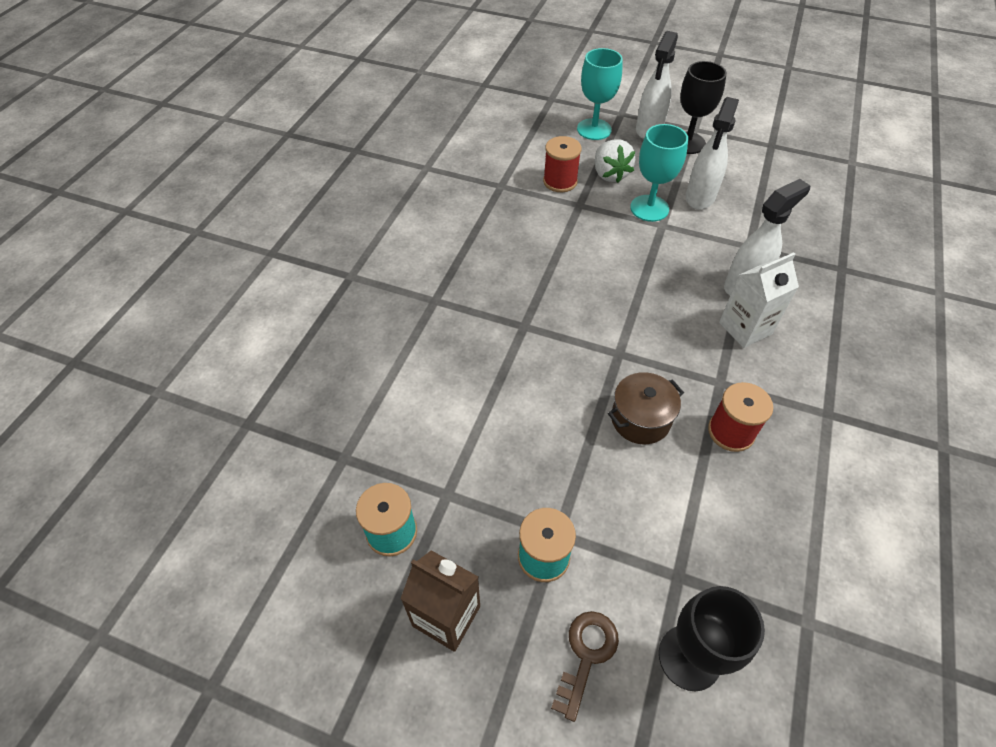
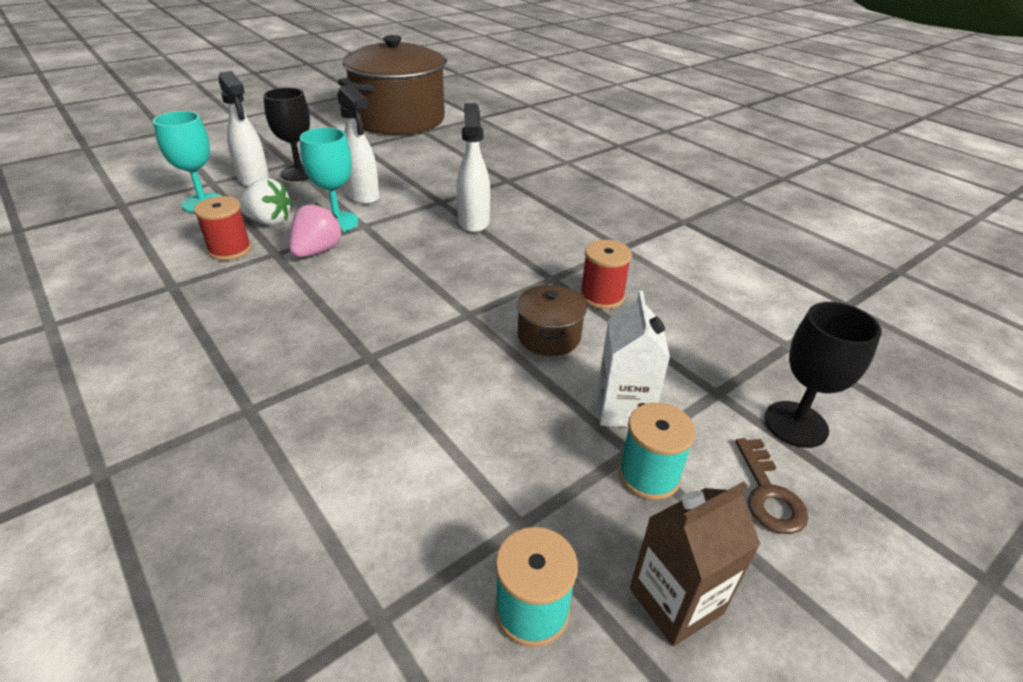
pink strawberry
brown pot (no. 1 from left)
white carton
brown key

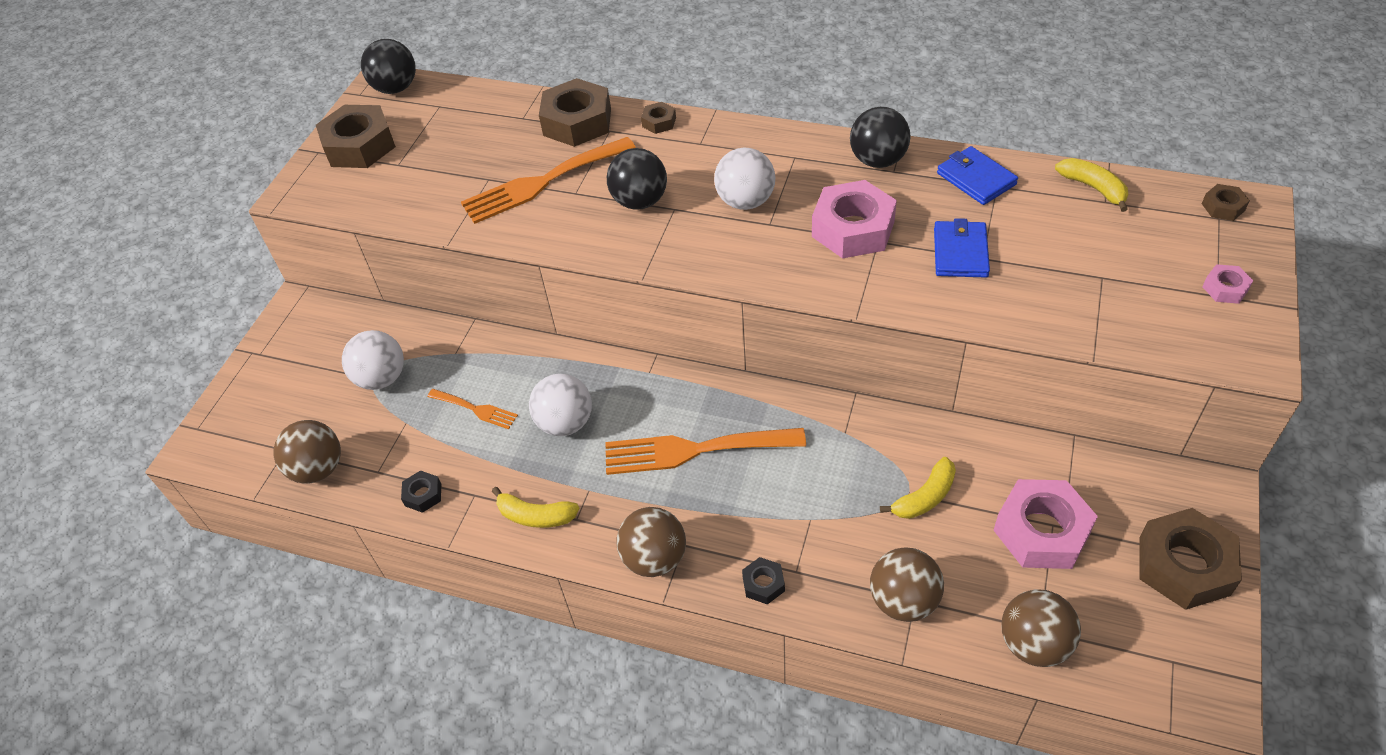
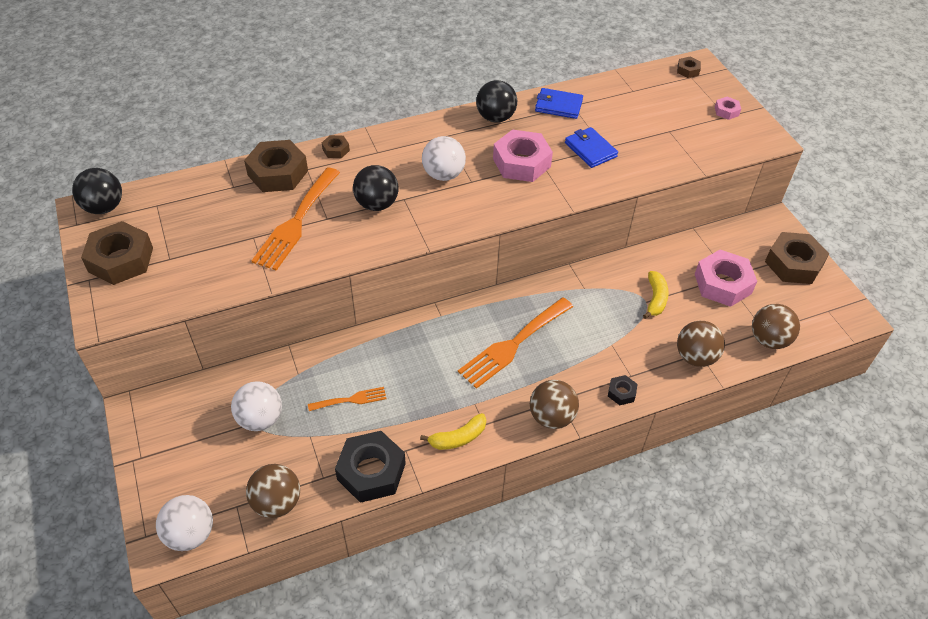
yellow banana (no. 3 from left in the first image)
white ball (no. 1 from left)
black nut (no. 1 from left)

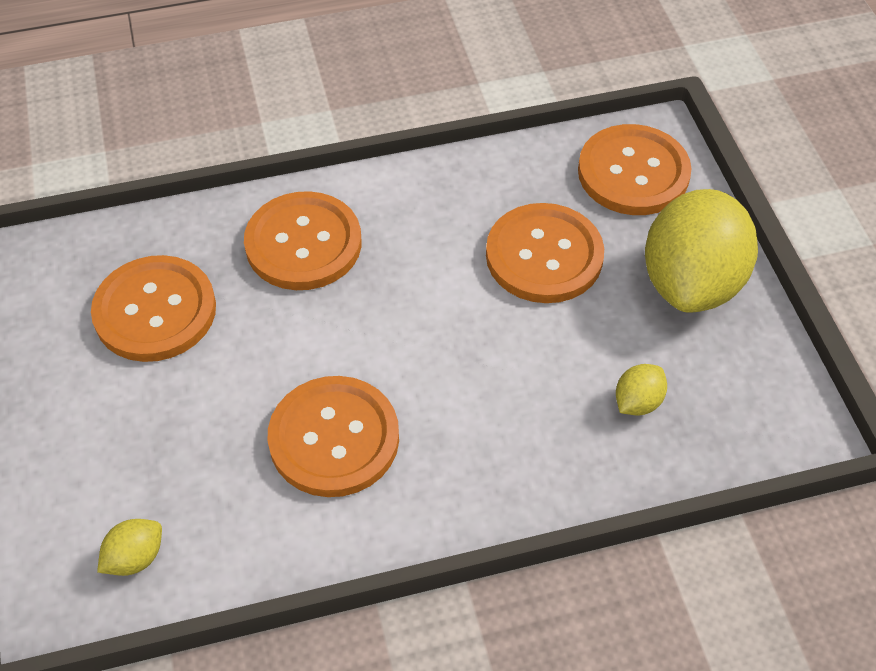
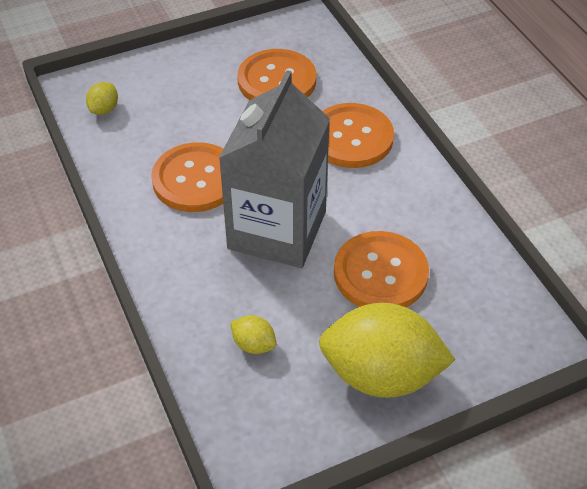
orange button (no. 5 from left in the first image)
grey carton
yellow lemon (no. 1 from left)

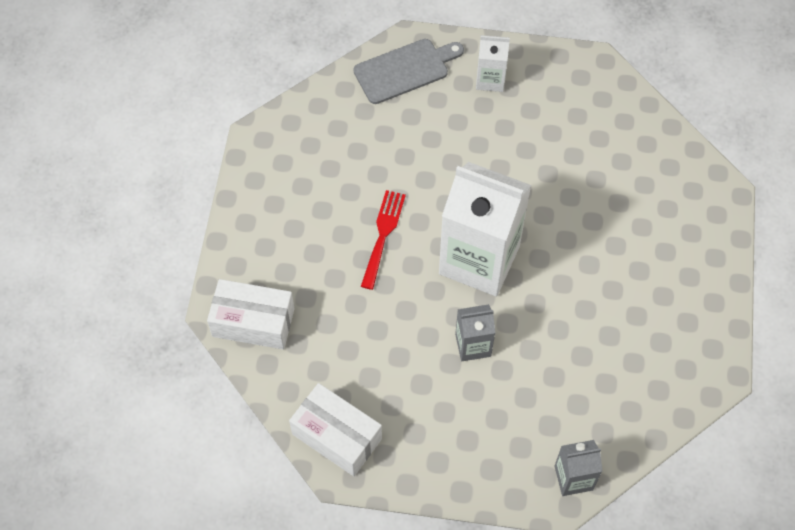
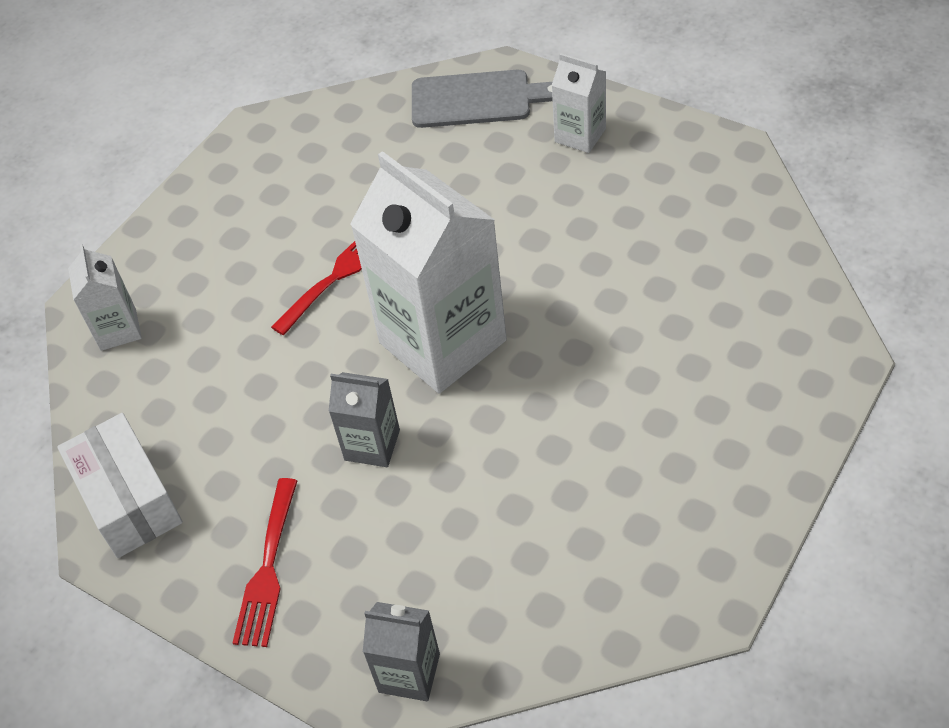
red fork (no. 1 from left)
white carton (no. 1 from left)

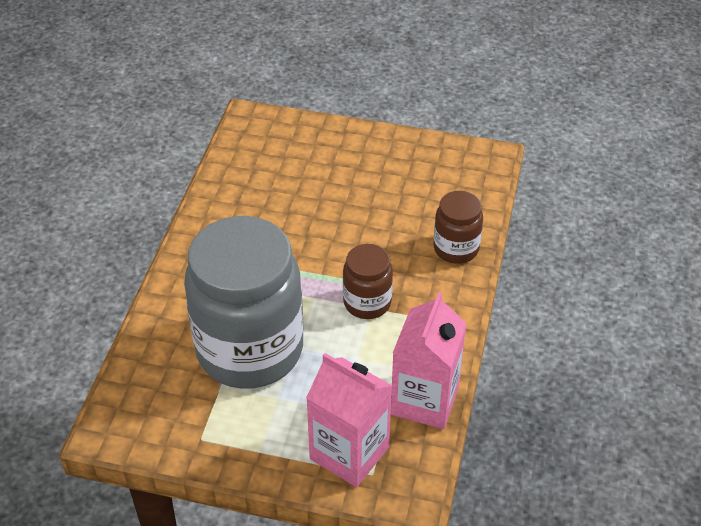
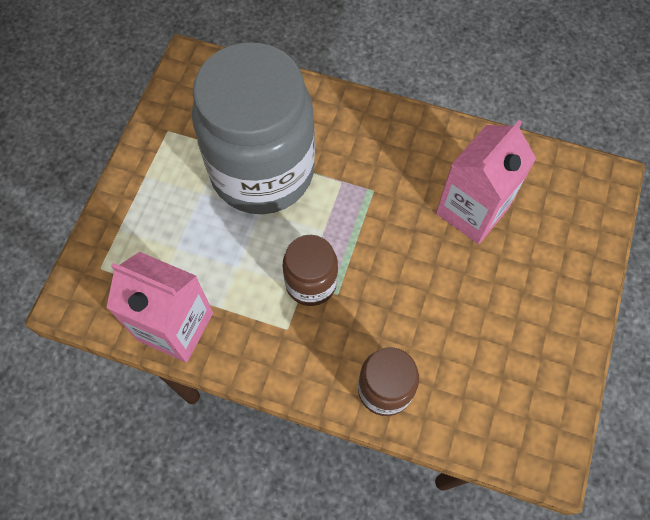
pink carton (no. 2 from left)

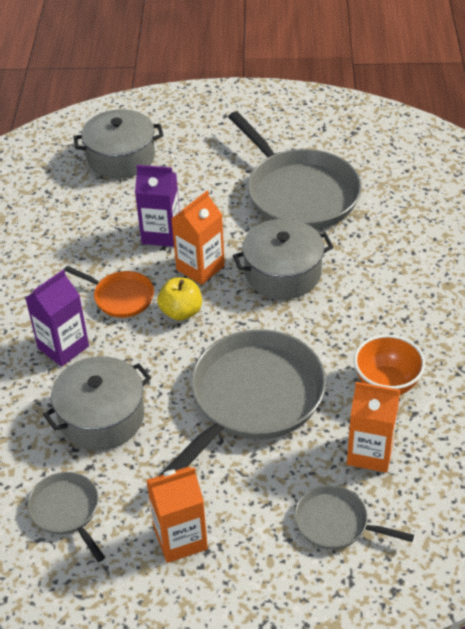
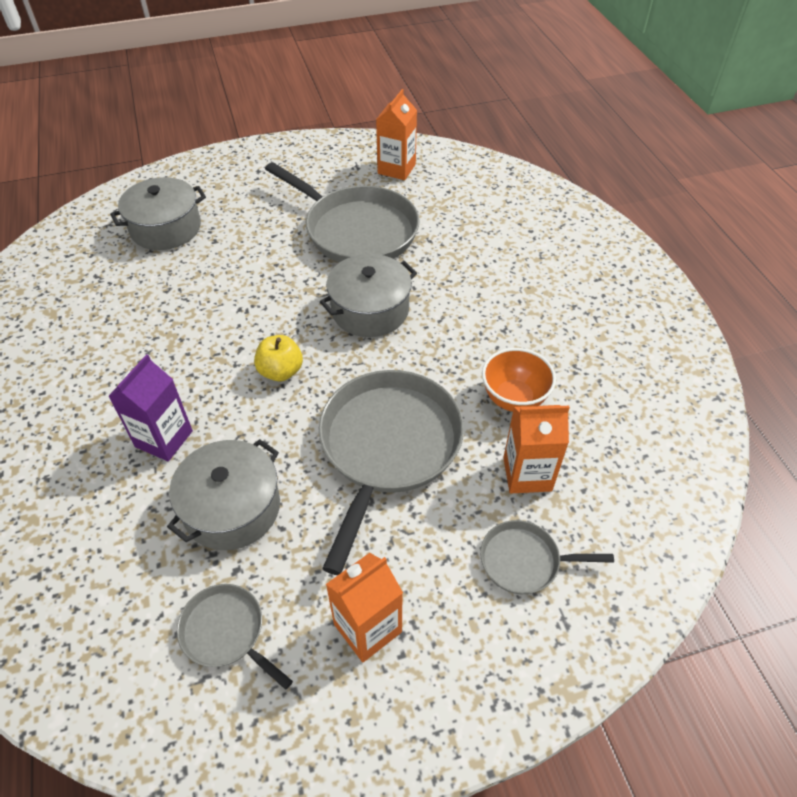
orange pan
purple carton (no. 2 from left in the first image)
orange carton (no. 2 from left)

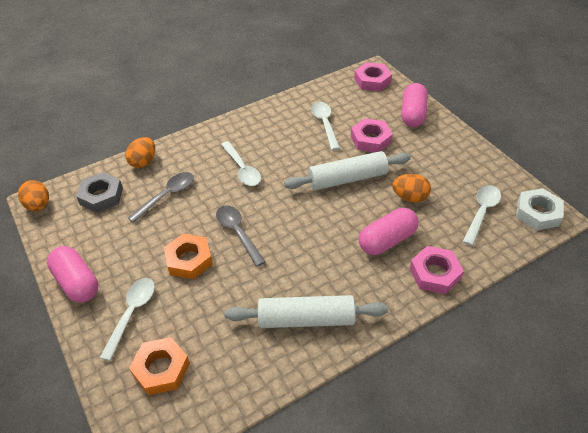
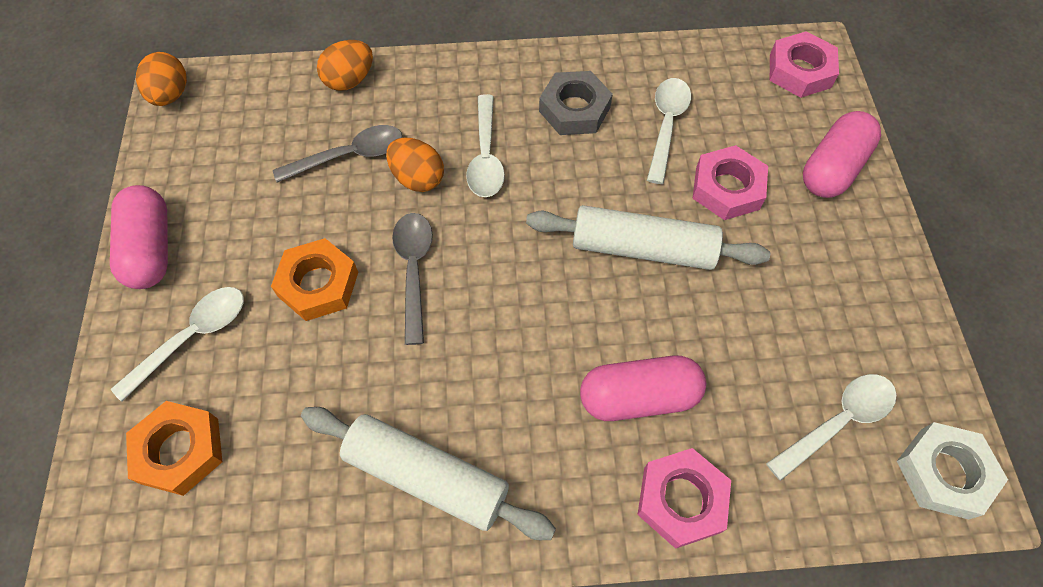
grey nut
orange egg (no. 3 from left)

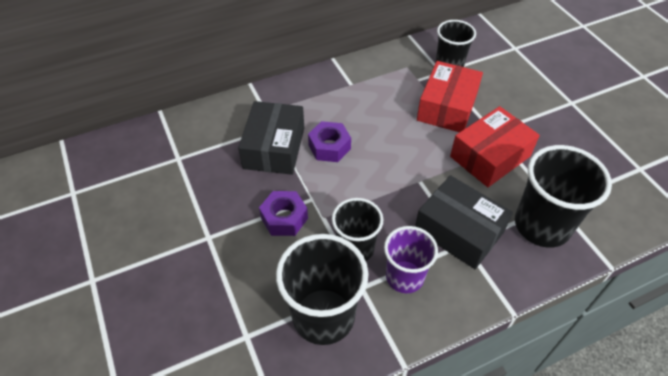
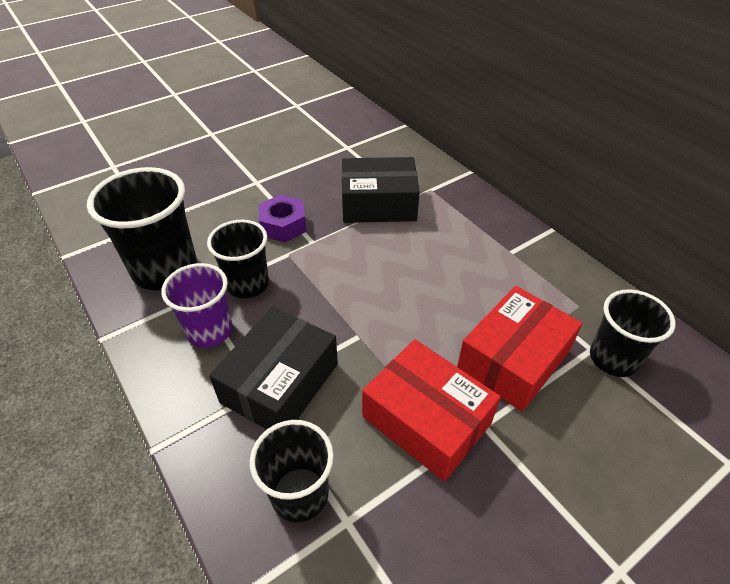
purple nut (no. 2 from left in the first image)
red box (no. 2 from left)
black cup (no. 3 from left)

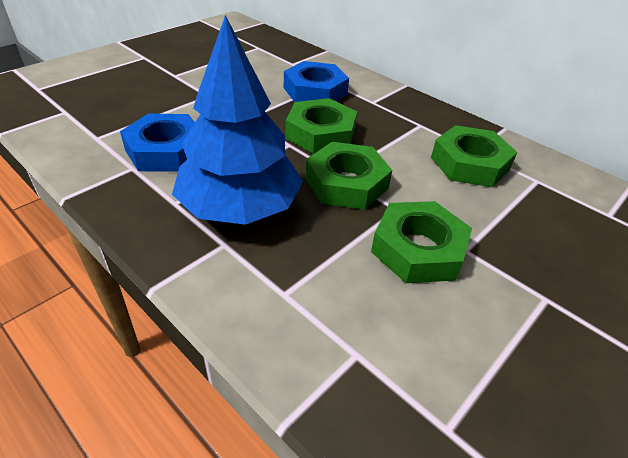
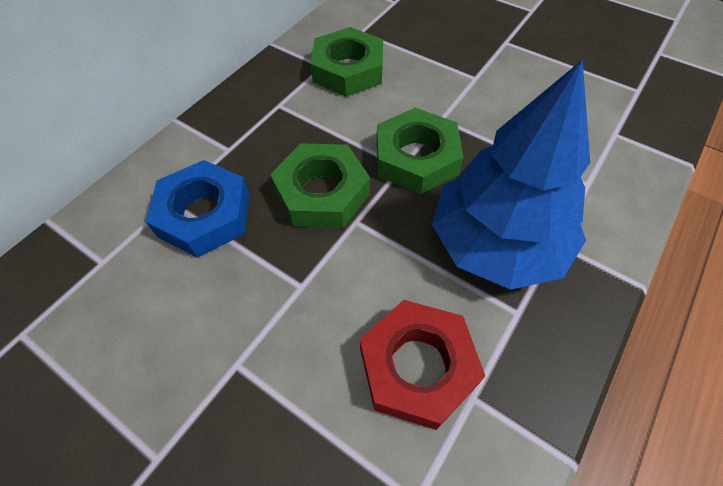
green nut (no. 3 from left in the first image)
red nut

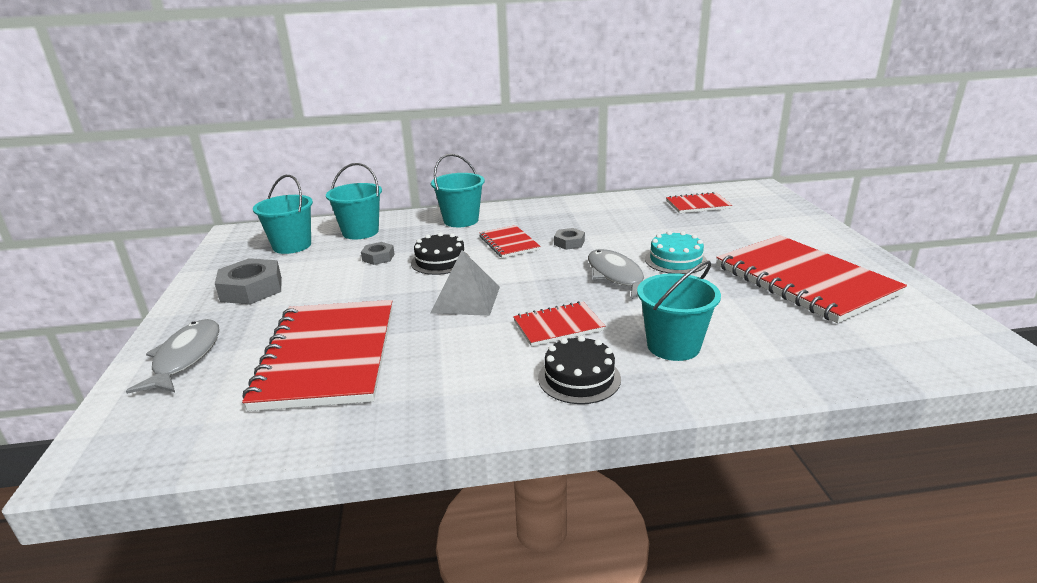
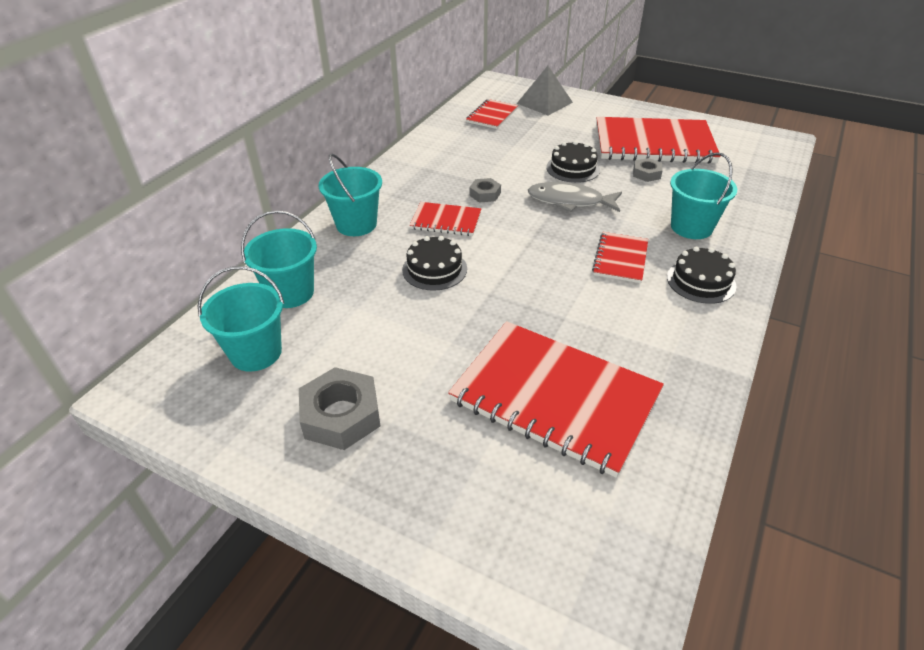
grey fish (no. 1 from left in the first image)
grey nut (no. 3 from left)
grey pyramid
black cake (no. 2 from left)

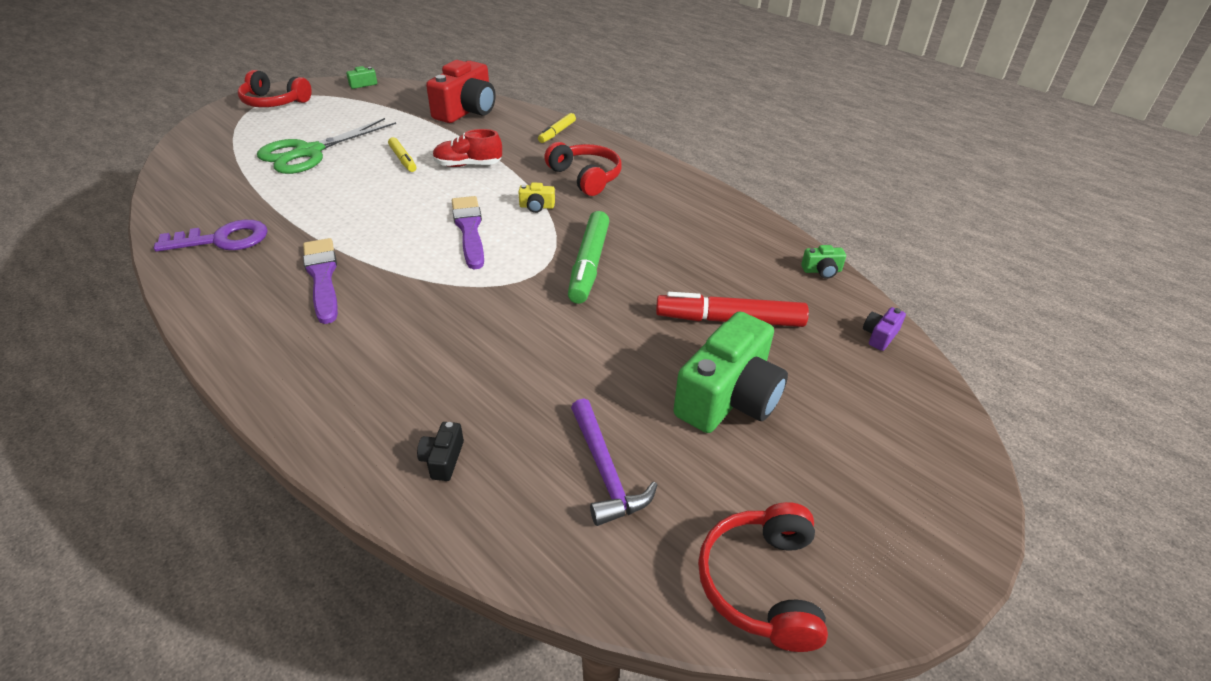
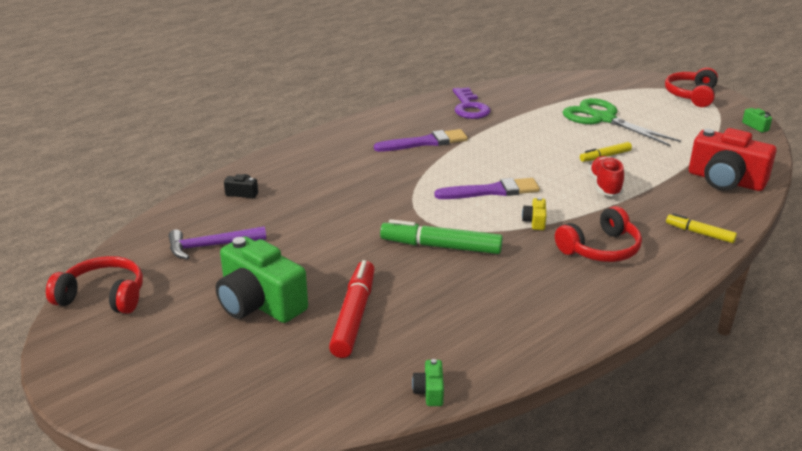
purple camera

